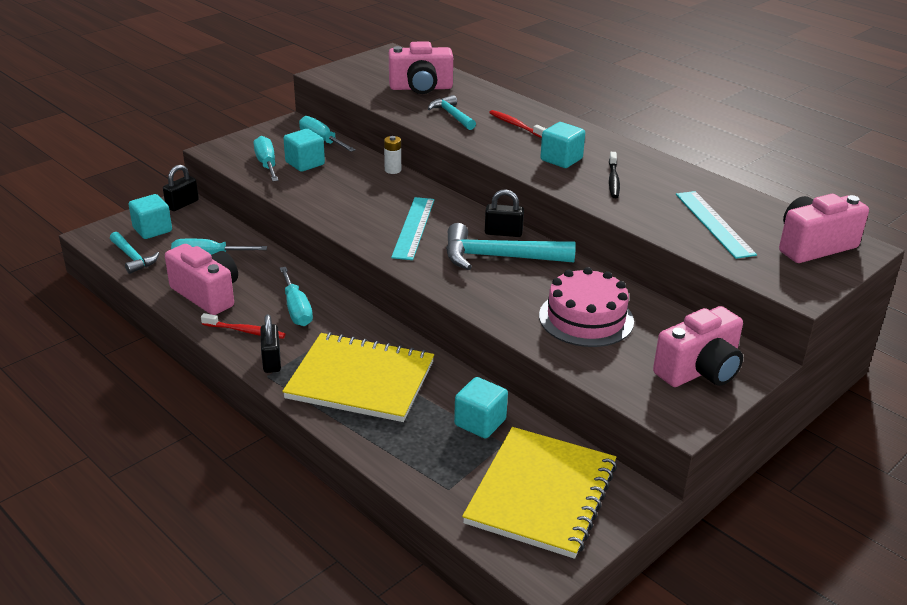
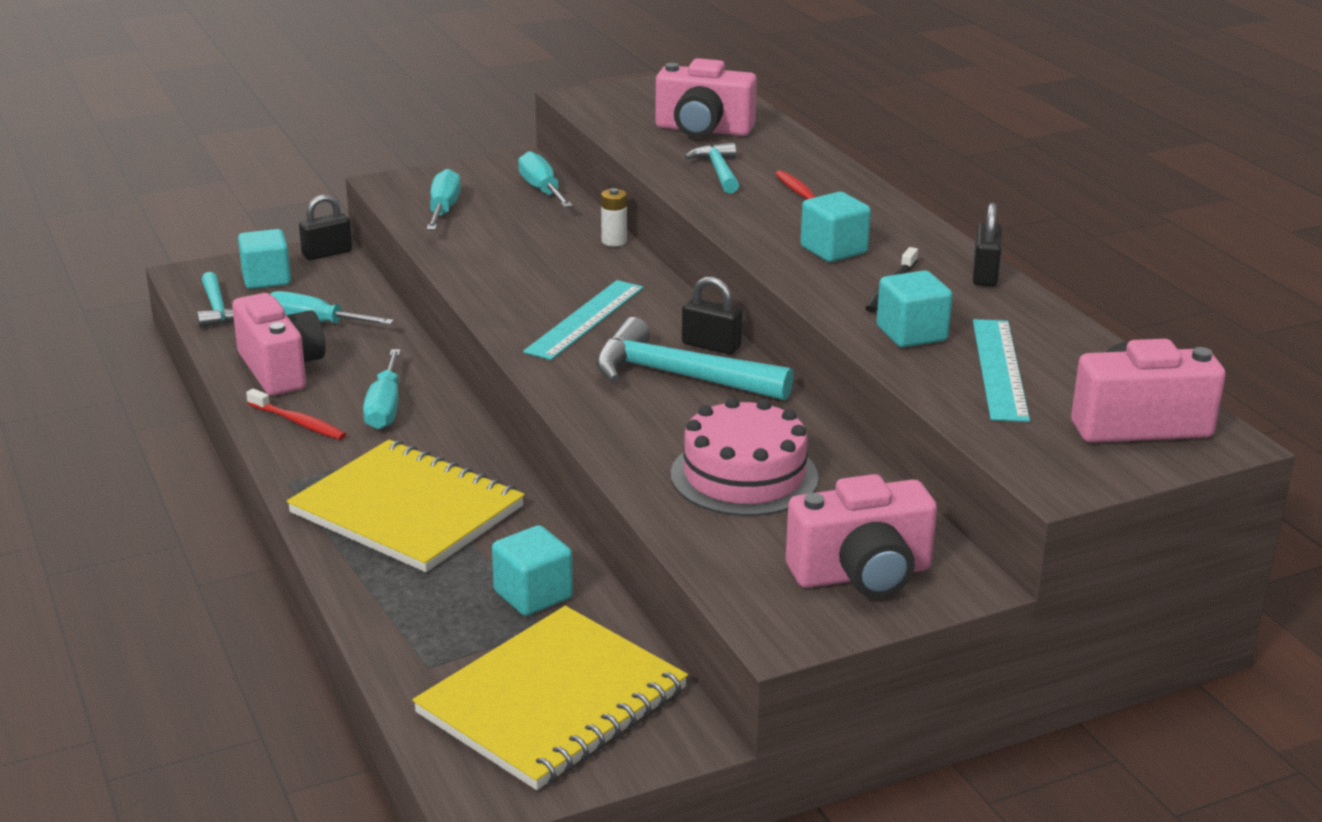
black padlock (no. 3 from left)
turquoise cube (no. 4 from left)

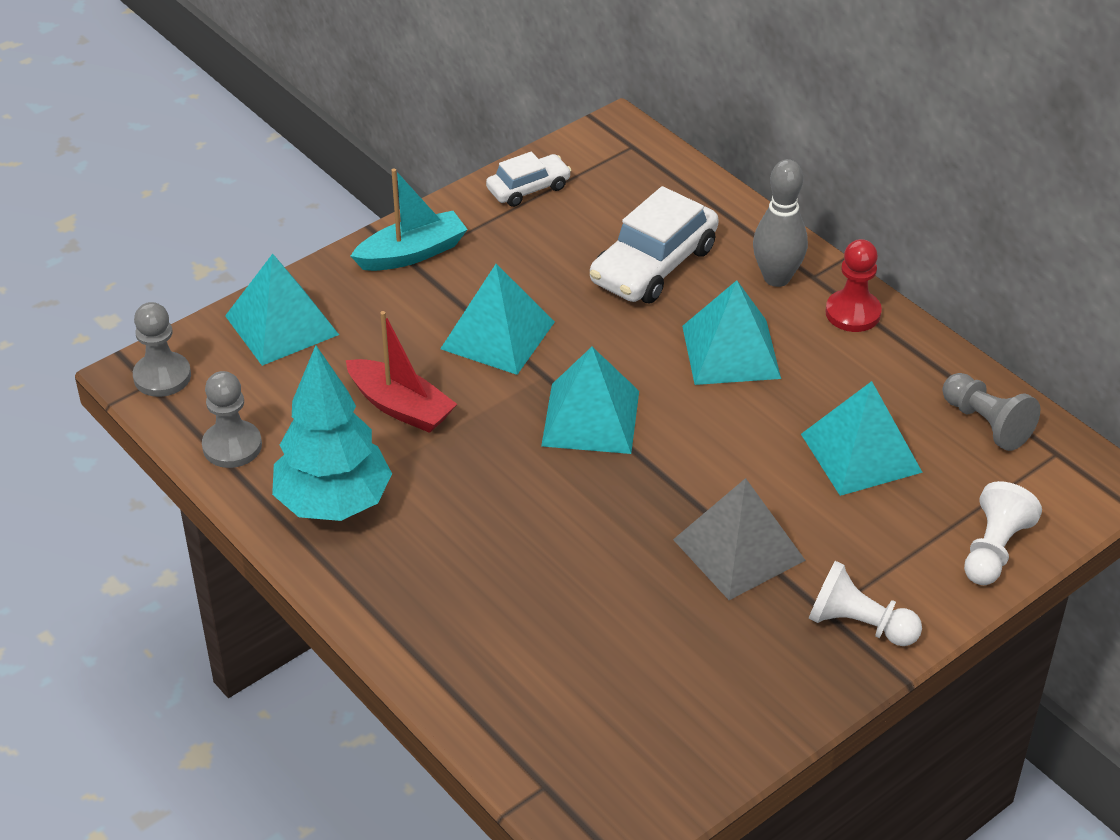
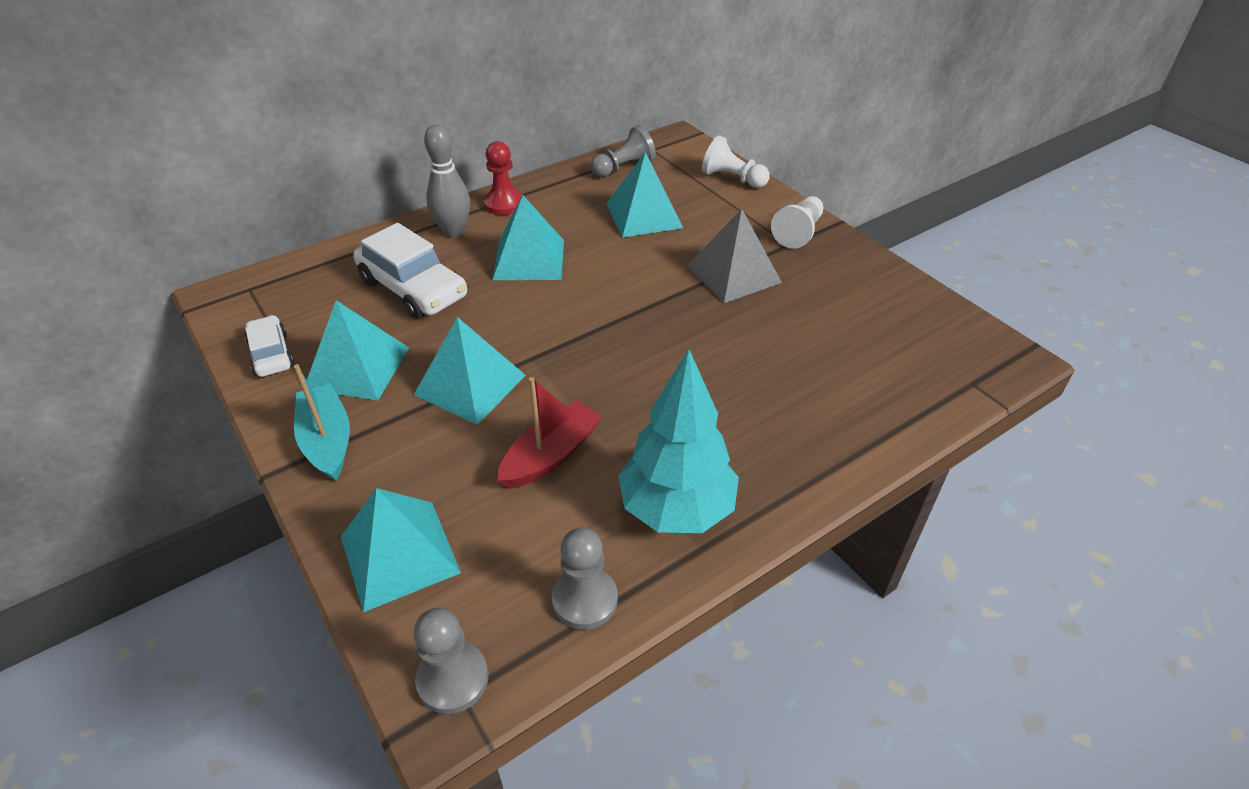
turquoise pyramid (no. 1 from left)

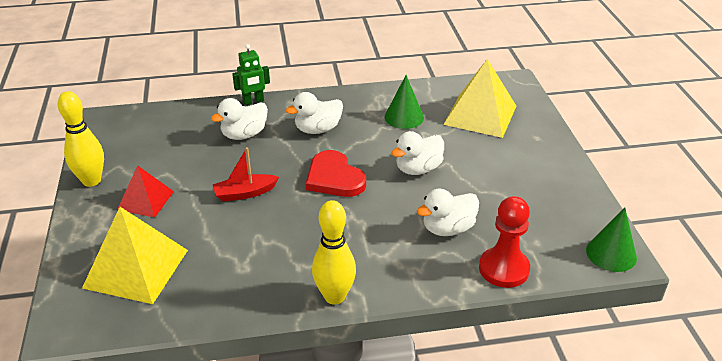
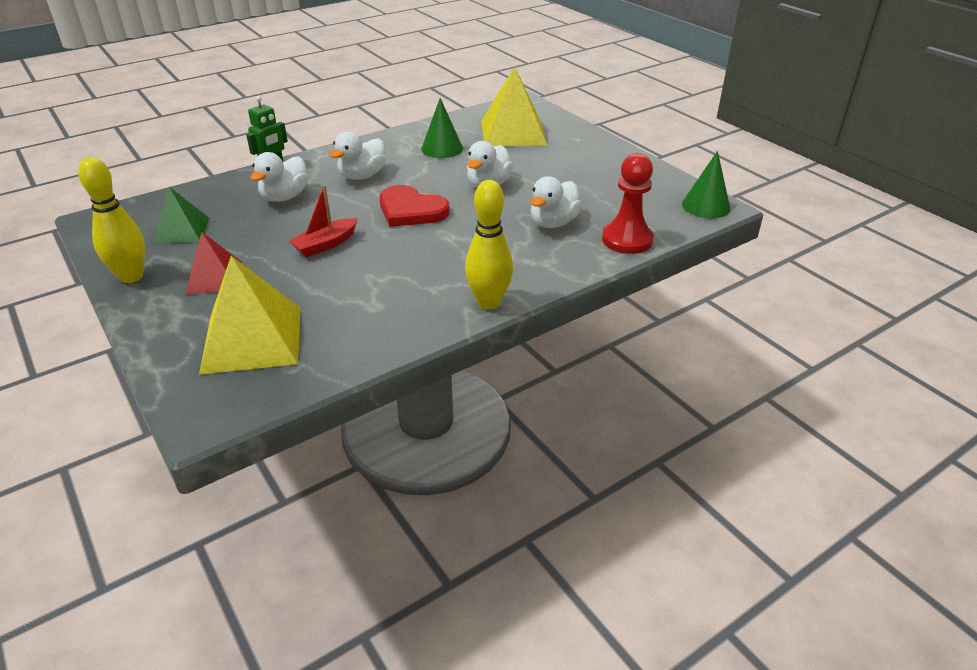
green pyramid

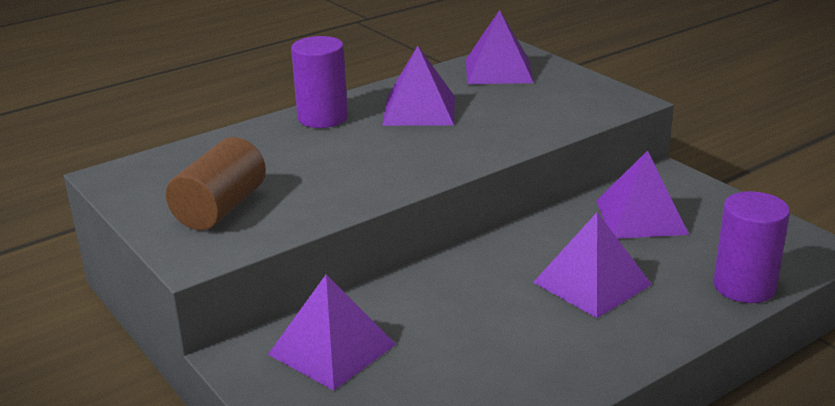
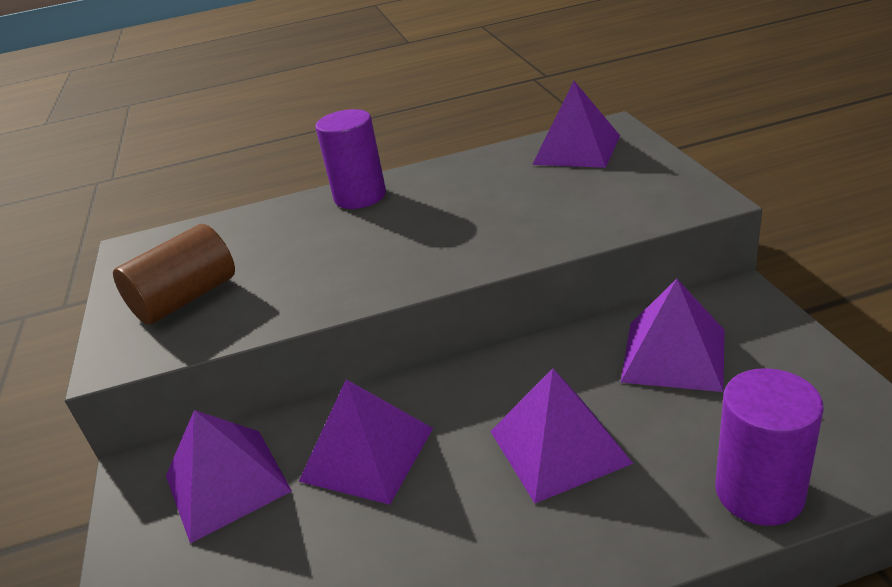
purple pyramid (no. 2 from left)

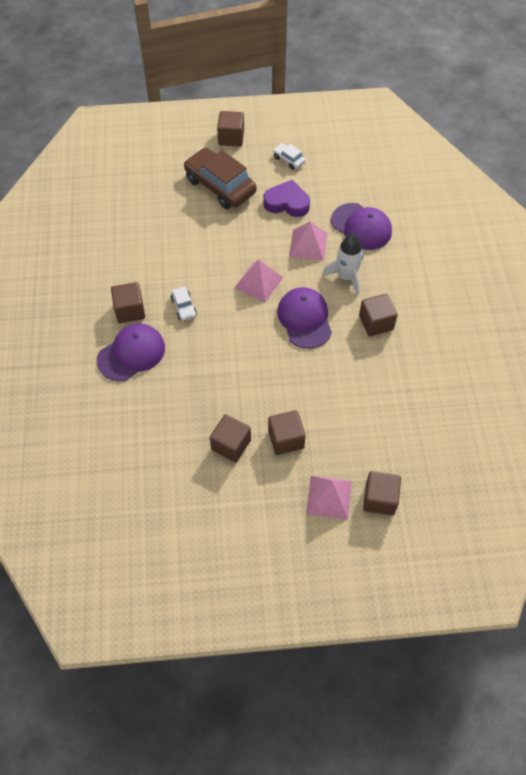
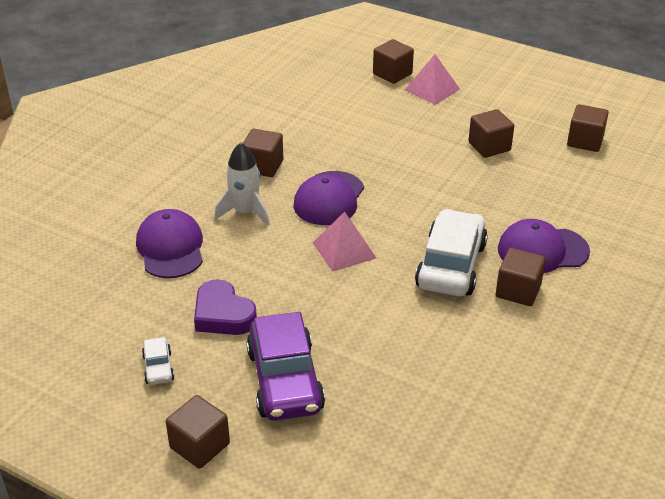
pink pyramid (no. 2 from left in the first image)
brown cube (no. 6 from left)
purple car
white car (no. 2 from left)

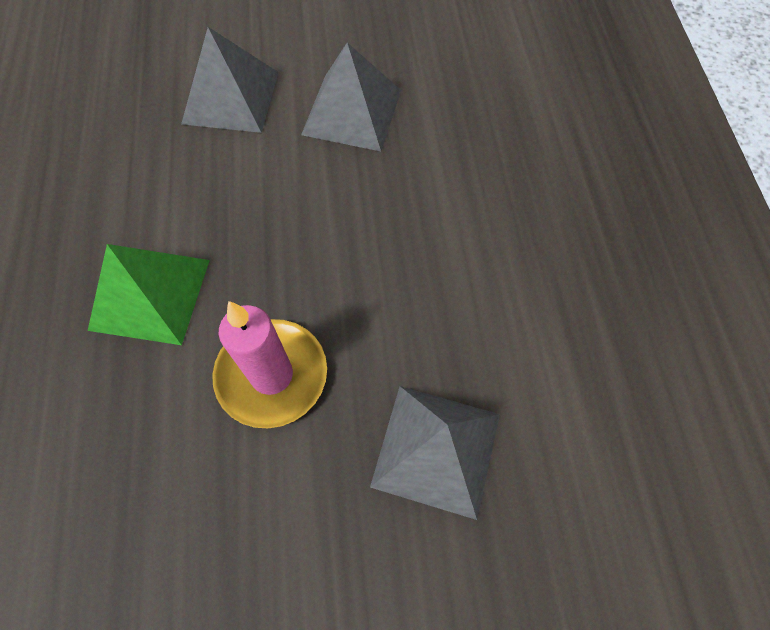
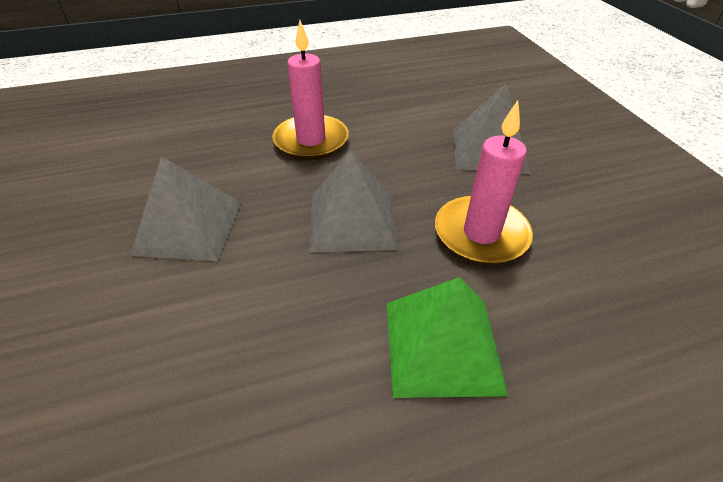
pink candle (no. 1 from left)
grey pyramid (no. 2 from left)

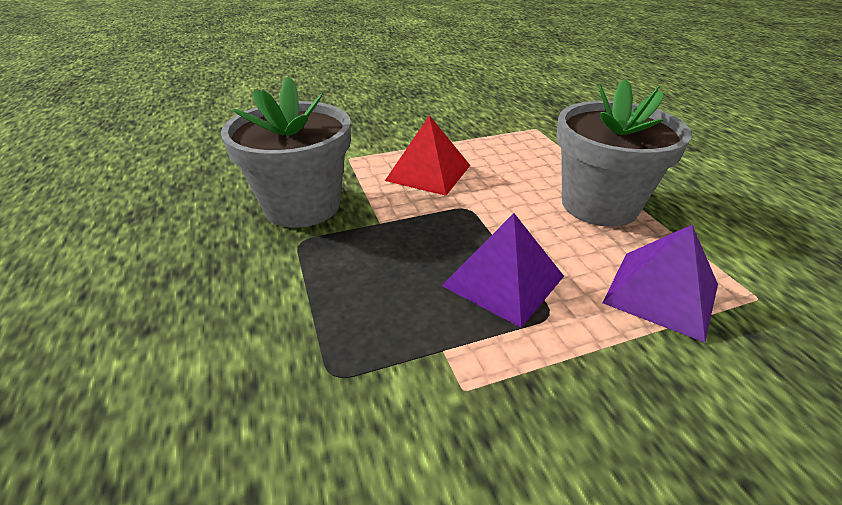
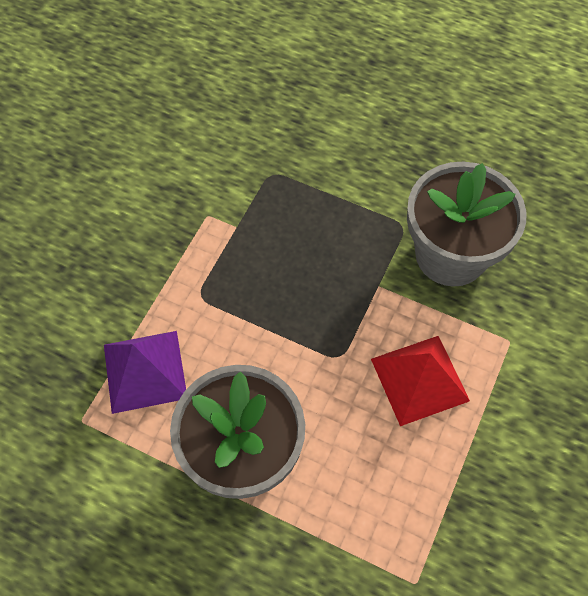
purple pyramid (no. 1 from left in the first image)

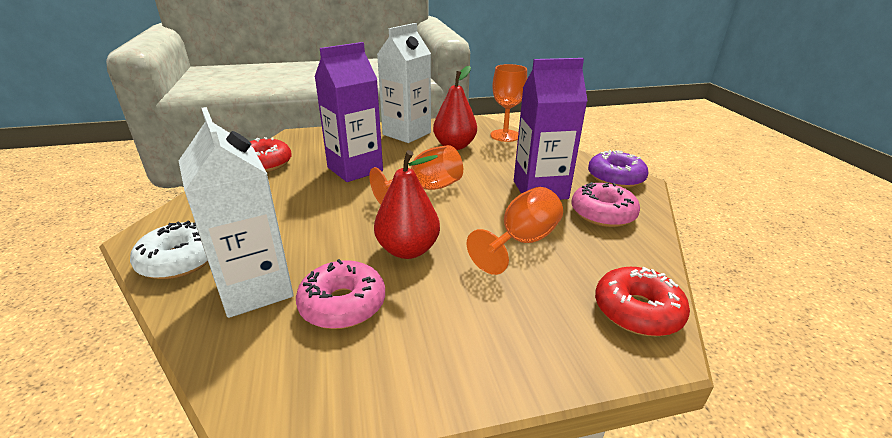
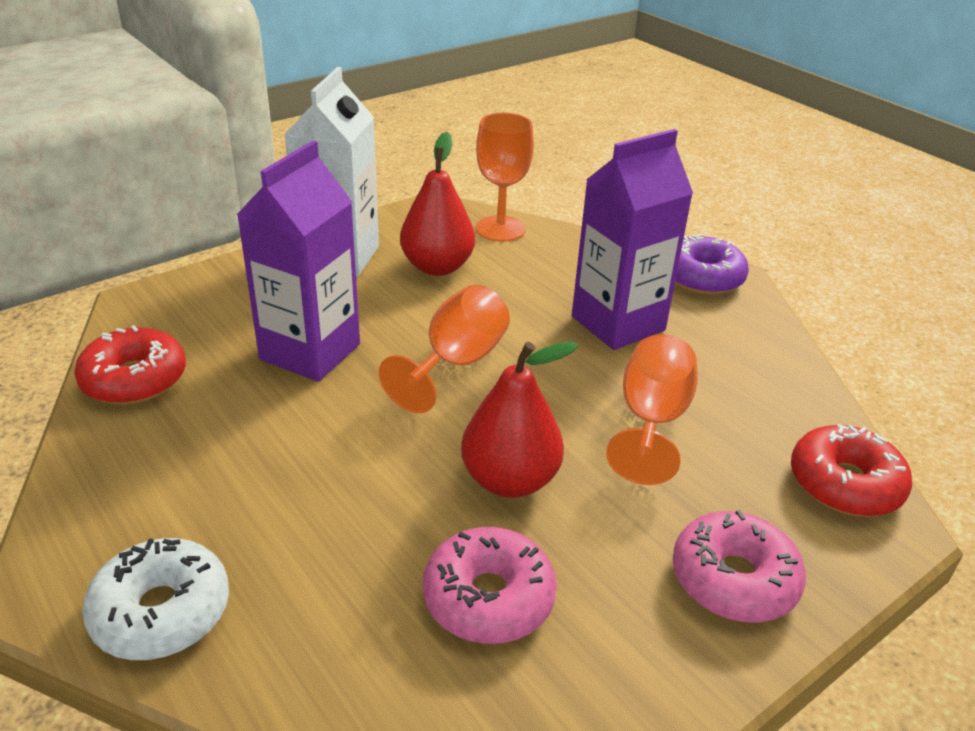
white carton (no. 1 from left in the first image)
pink donut (no. 2 from left)

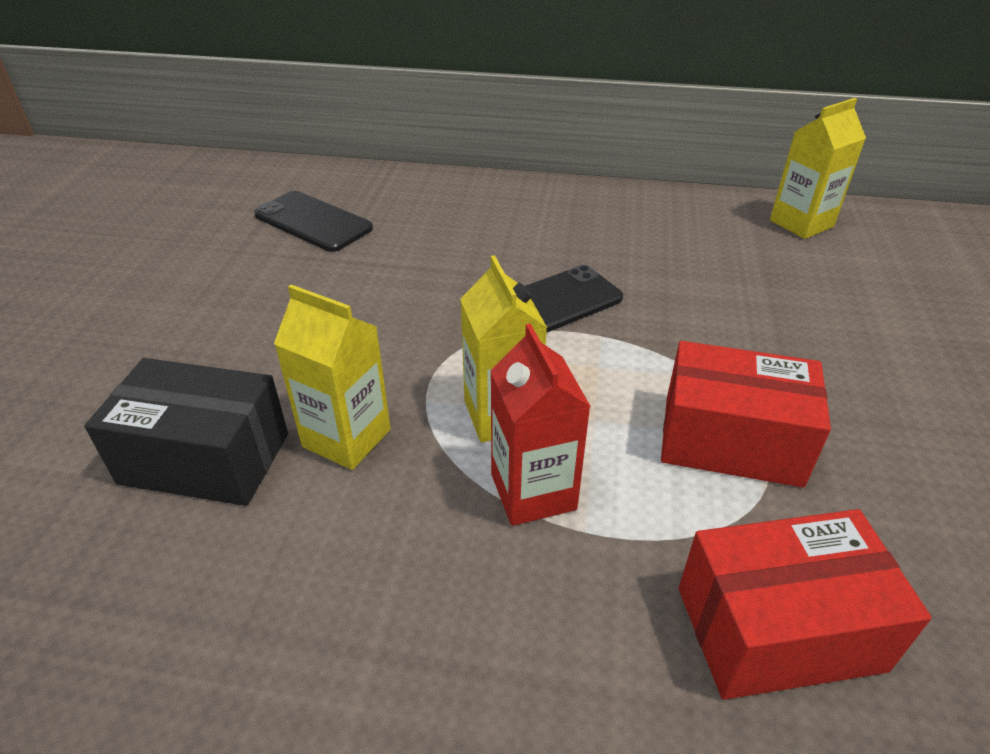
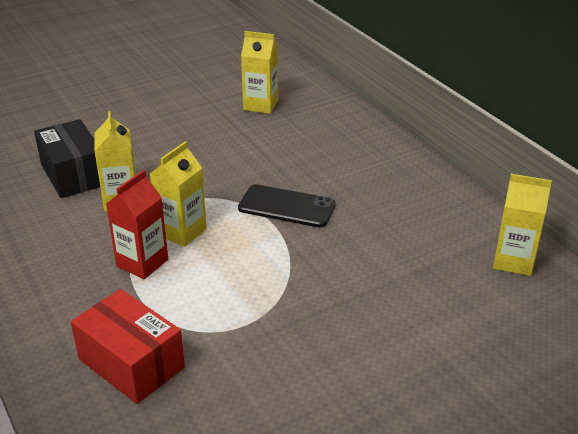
red box (no. 1 from left in the first image)
yellow carton (no. 3 from left)

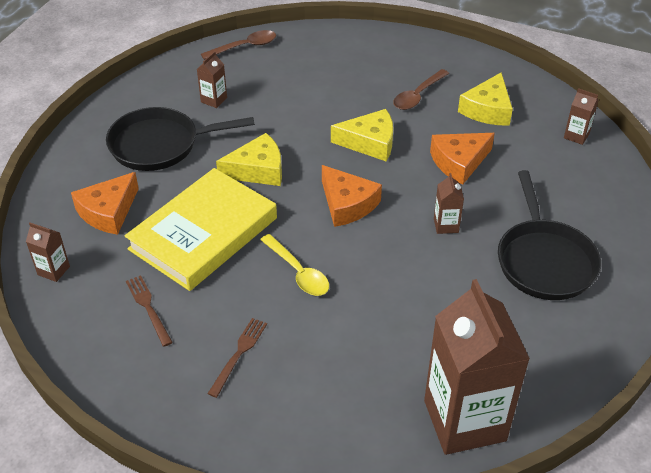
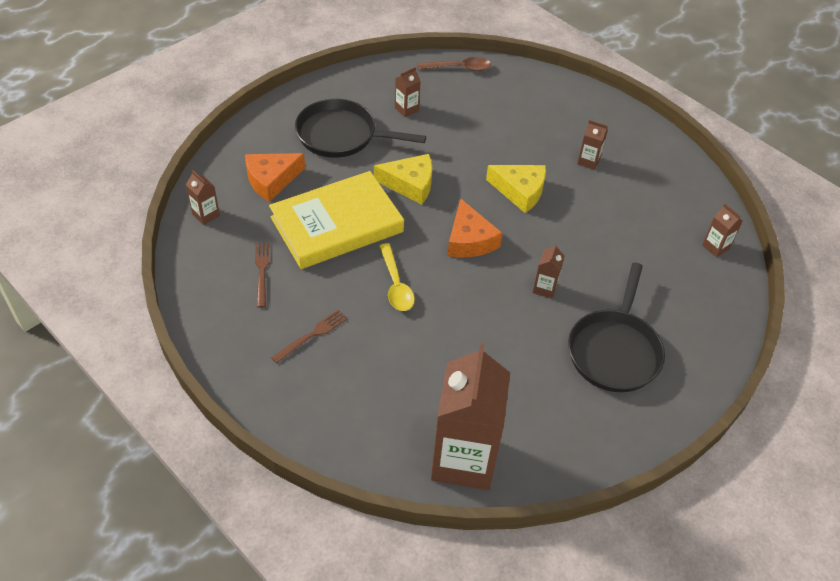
orange cheese (no. 3 from left in the first image)
yellow cheese (no. 3 from left in the first image)
brown carton (no. 5 from left)

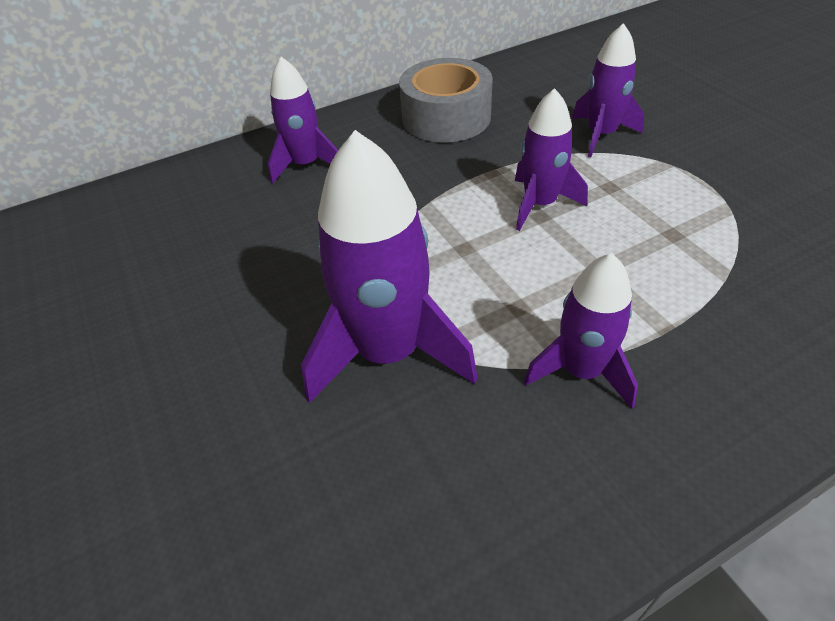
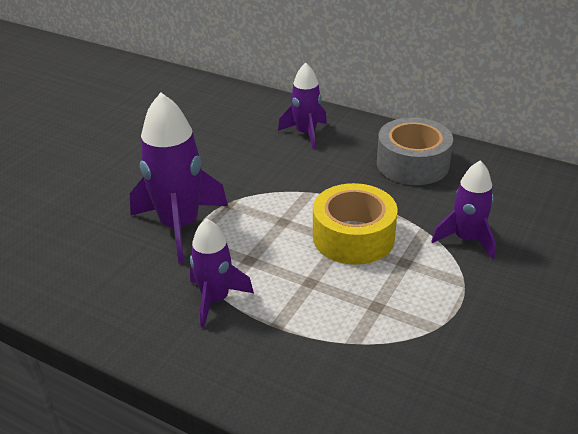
yellow tape

